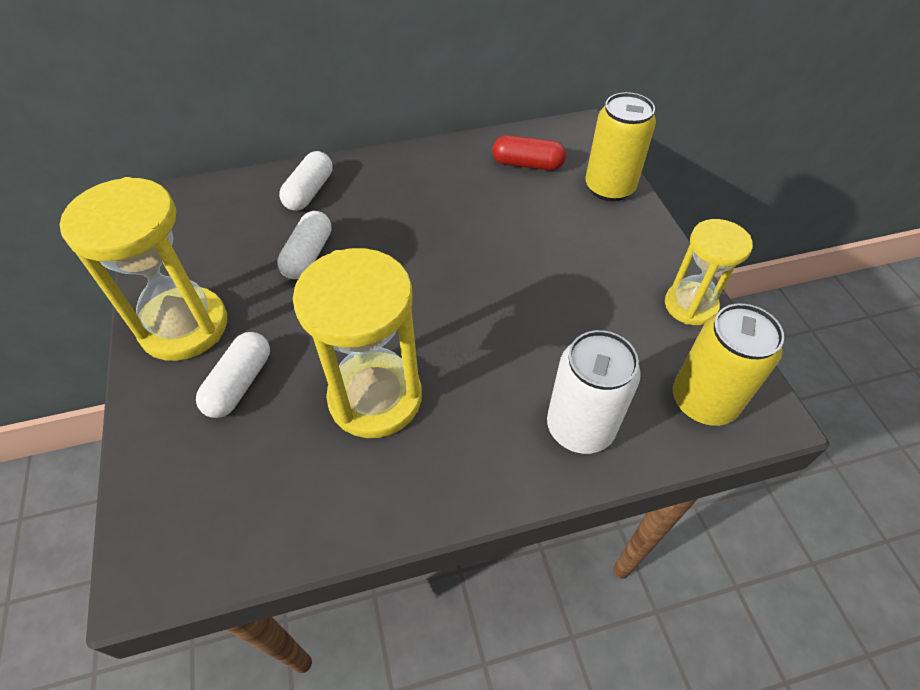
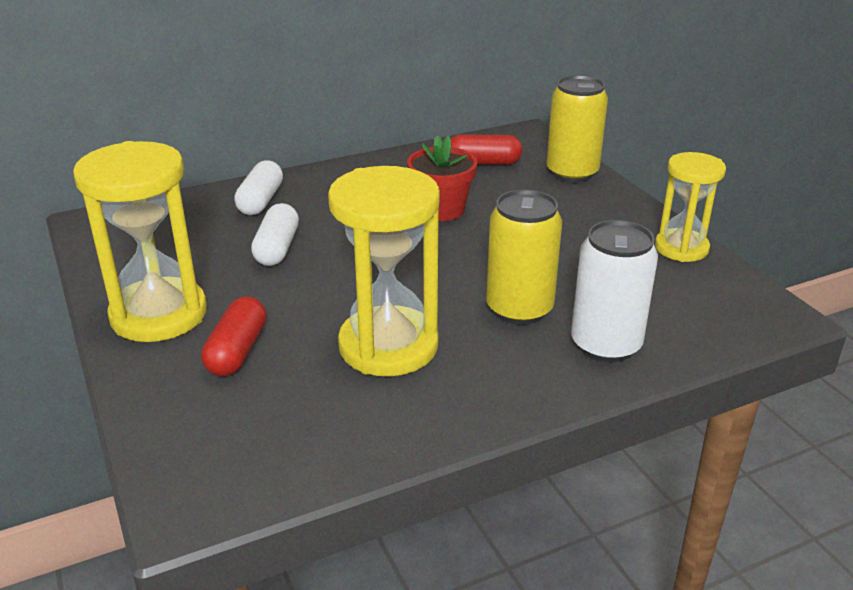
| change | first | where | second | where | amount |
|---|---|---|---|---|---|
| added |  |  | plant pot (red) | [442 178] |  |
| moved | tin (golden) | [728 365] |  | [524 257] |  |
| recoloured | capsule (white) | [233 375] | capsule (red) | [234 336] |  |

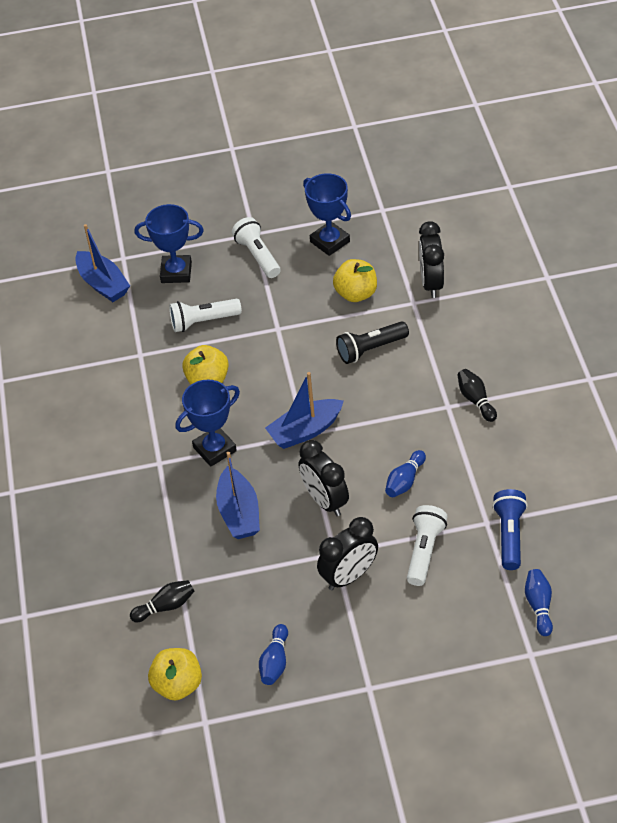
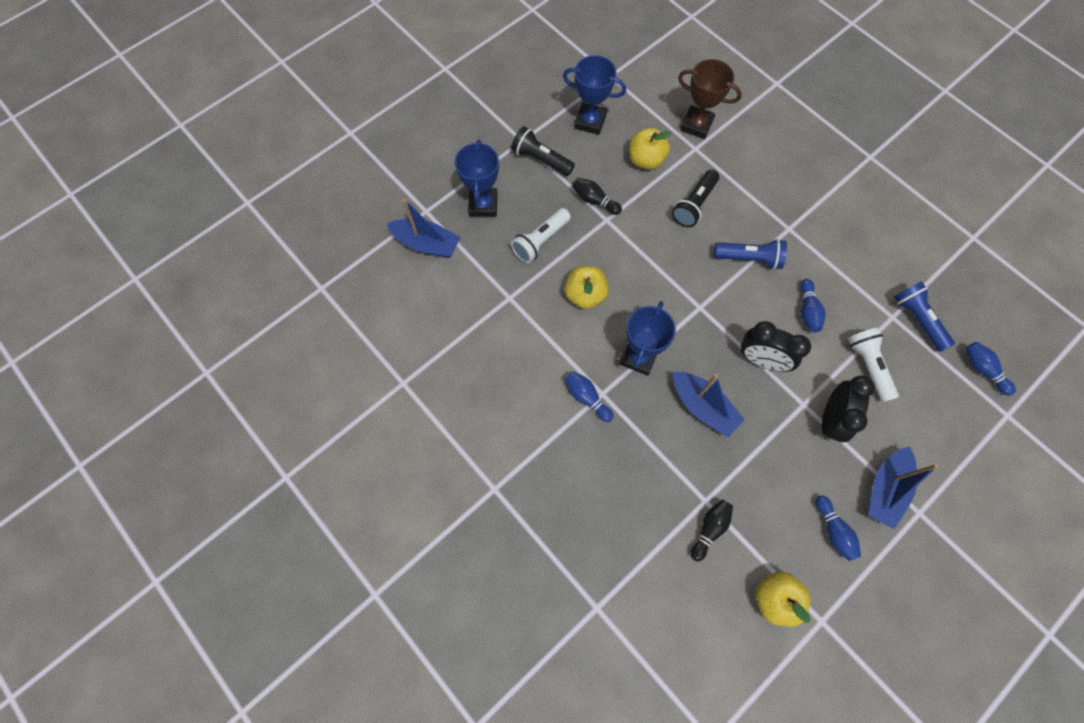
| change | first | where | second | where | amount |
|---|---|---|---|---|---|
| added |  |  | bowling pin (cobalt) | [589 396] |  |
| added |  |  | torch (cobalt) | [750 254] |  |
| moved | sailboat (cobalt) | [304 410] |  | [903 487] |  |
| moved | bowling pin (black) | [477 395] |  | [597 196] |  |
| replaced | clock (black) | [431 259] | trophy (russet) | [710 99] |  |
| recoloured | torch (white) | [256 247] | torch (black) | [543 151] |  |
| turned | trophy (cobalt) | [169 243] |  | [477 178] | 60 degrees counterclockwise |

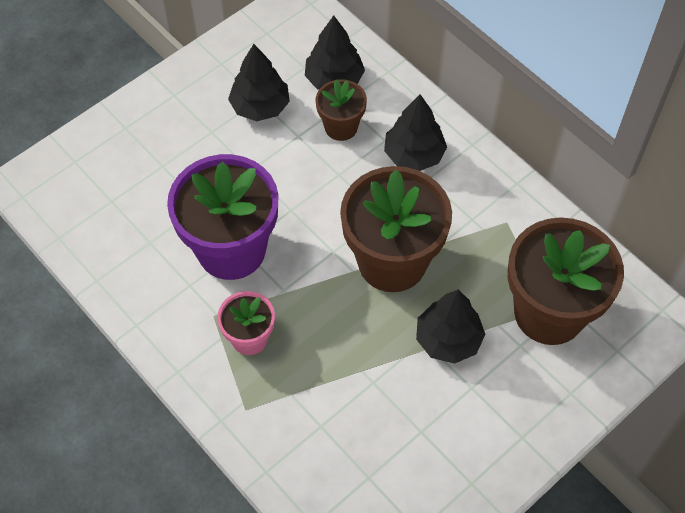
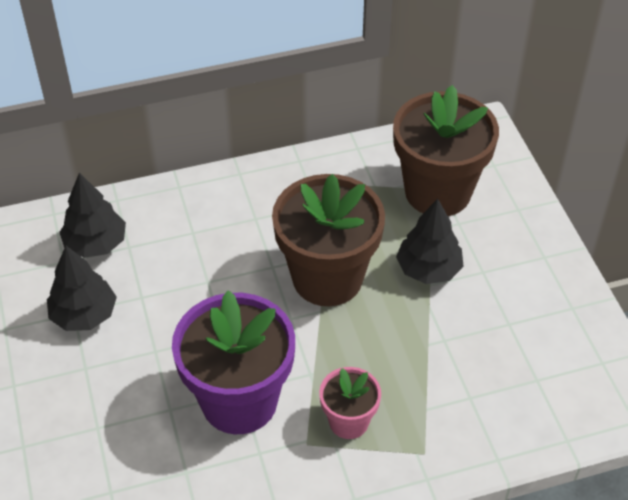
| change | first | where | second | where | amount |
|---|---|---|---|---|---|
| removed | plant pot (russet) | [341 110] |  |  |  |
| removed | tree (black) | [415 132] |  |  |  |

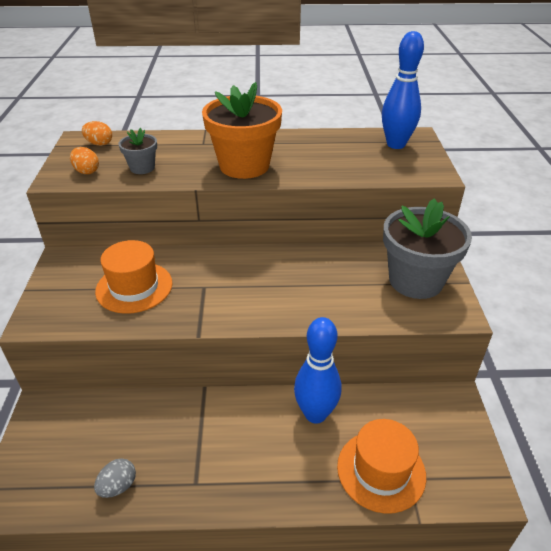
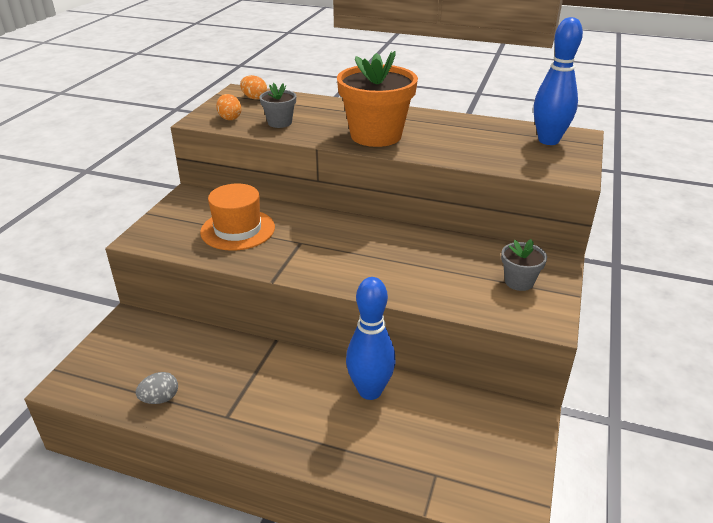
| change | first | where | second | where | amount |
|---|---|---|---|---|---|
| removed | hat (orange) | [381 466] |  |  |  |
| resized | plant pot (ash-grey) | [427 248] |  | [524 265] | x0.49 |

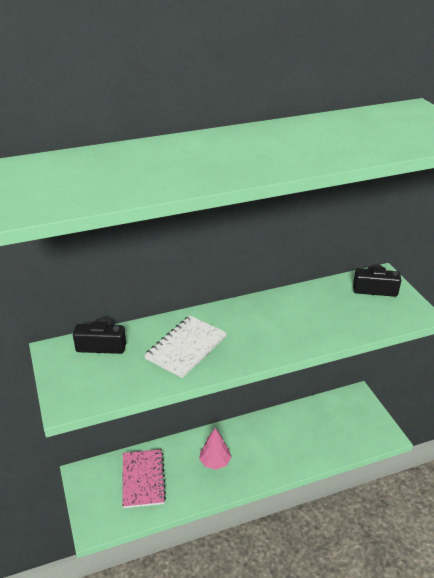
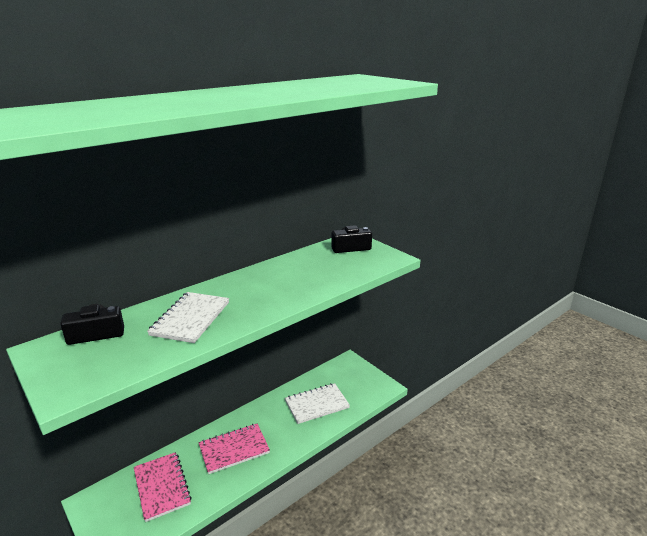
| change | first | where | second | where | amount |
|---|---|---|---|---|---|
| added |  |  | notebook (white) | [317 403] |  |
| replaced | tree (pink) | [215 449] | notebook (pink) | [234 448] |  |

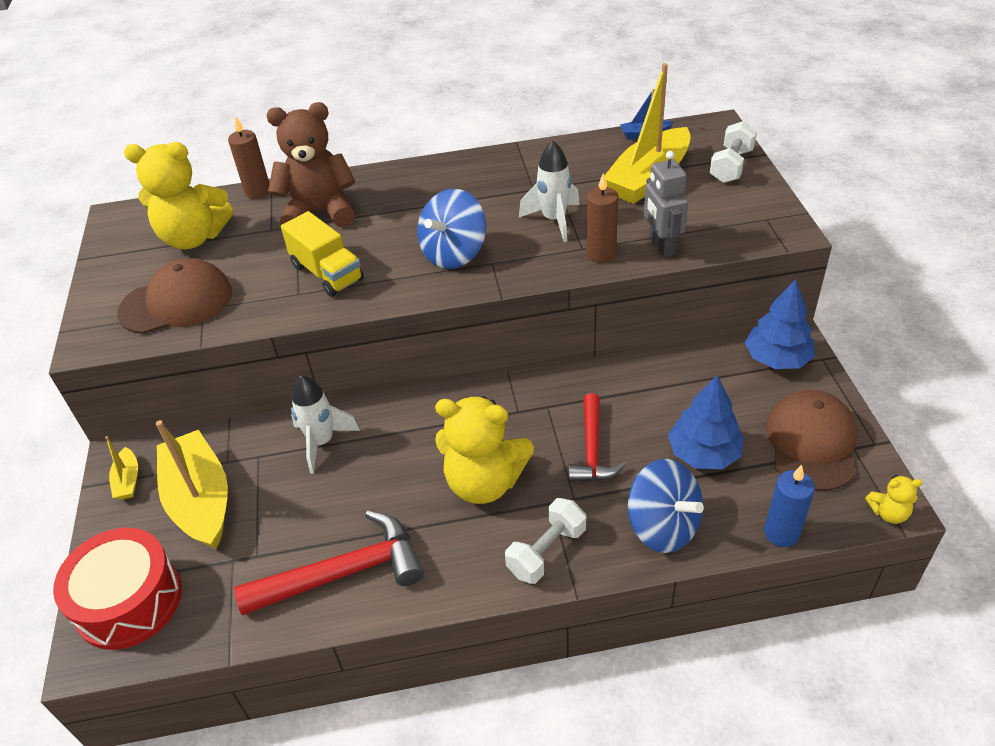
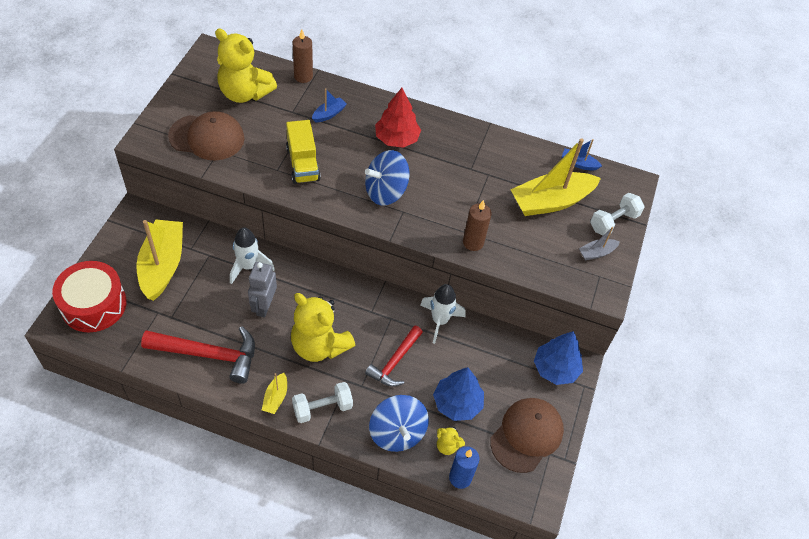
| change | first | where | second | where | amount |
|---|---|---|---|---|---|
| added |  |  | tree (red) | [398 118] |  |
| added |  |  | sailboat (ash-grey) | [599 243] |  |
| moved | sailboat (golden) | [121 468] |  | [274 393] |  |
| moved | toy rocket (white) | [549 191] |  | [443 314] |  |
| moved | toy robot (ash-grey) | [666 204] |  | [262 290] |  |
| moved | teddy bear (golden) | [894 499] |  | [451 441] |  |
| replaced | teddy bear (russet) | [311 164] | sailboat (cobalt) | [329 105] |  |

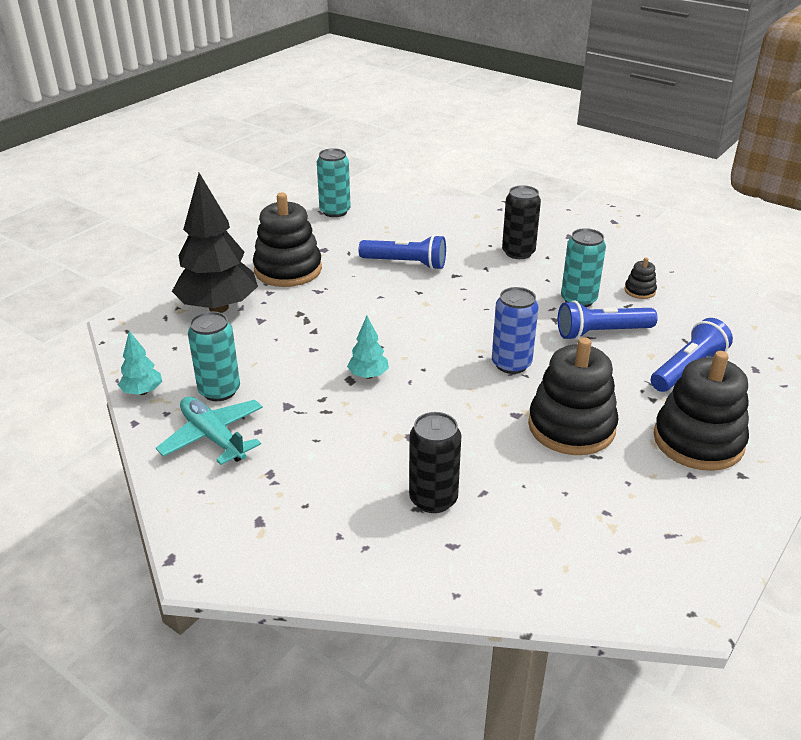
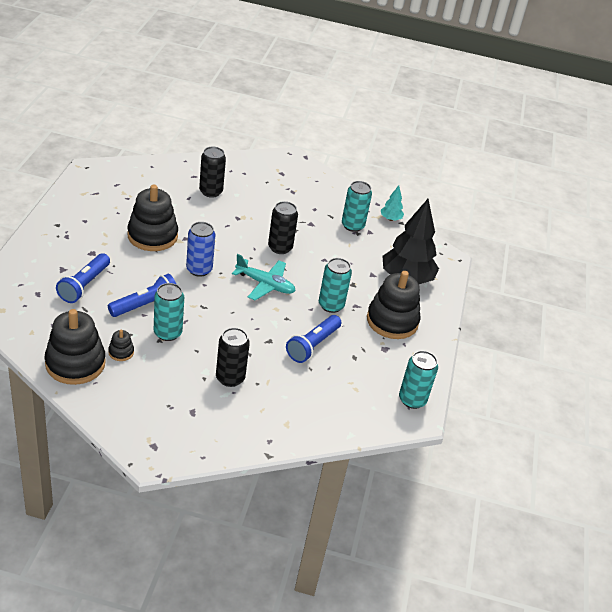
| change | first | where | second | where | amount |
|---|---|---|---|---|---|
| added |  |  | tin (aqua) | [335 285] |  |
| moved | toy plane (aqua) | [209 431] |  | [263 277] |  |
| moved | ring stacker (black) | [701 411] |  | [75 347] |  |
| replaced | tree (aqua) | [368 347] | tin (black) | [283 227] |  |
| turned | torch (cobalt) | [402 252] |  | [313 339] | 45 degrees counterclockwise |

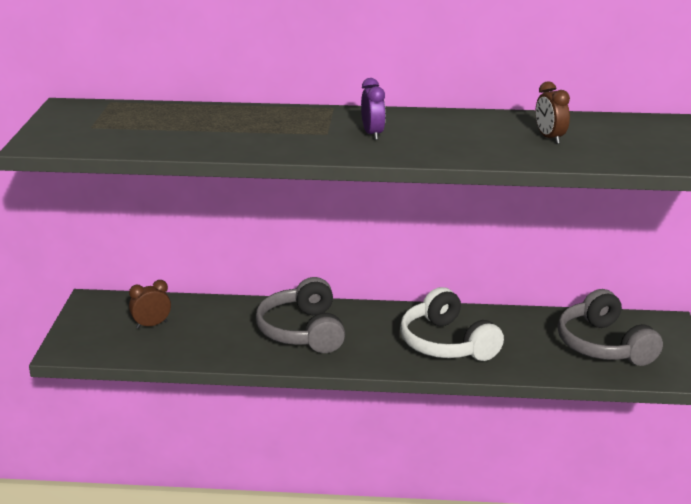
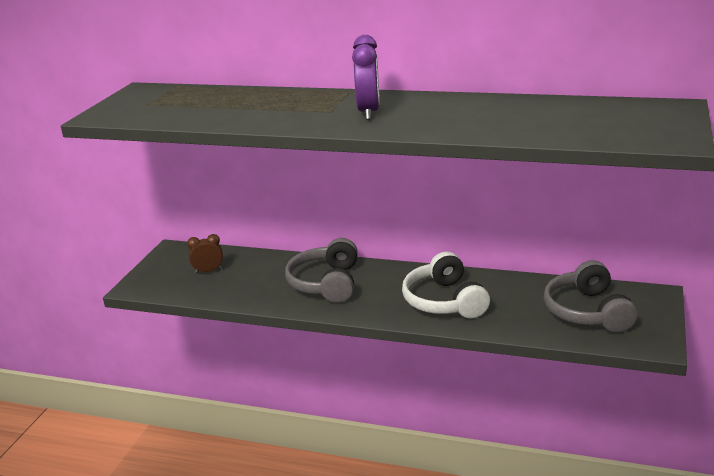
| change | first | where | second | where | amount |
|---|---|---|---|---|---|
| removed | clock (russet) | [552 112] |  |  |  |
| resized | clock (violet) | [373 109] |  | [366 77] | x1.54 |

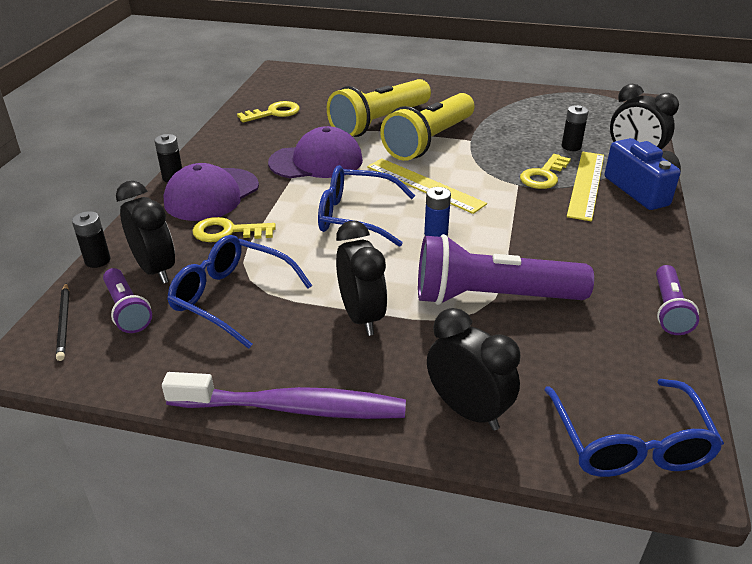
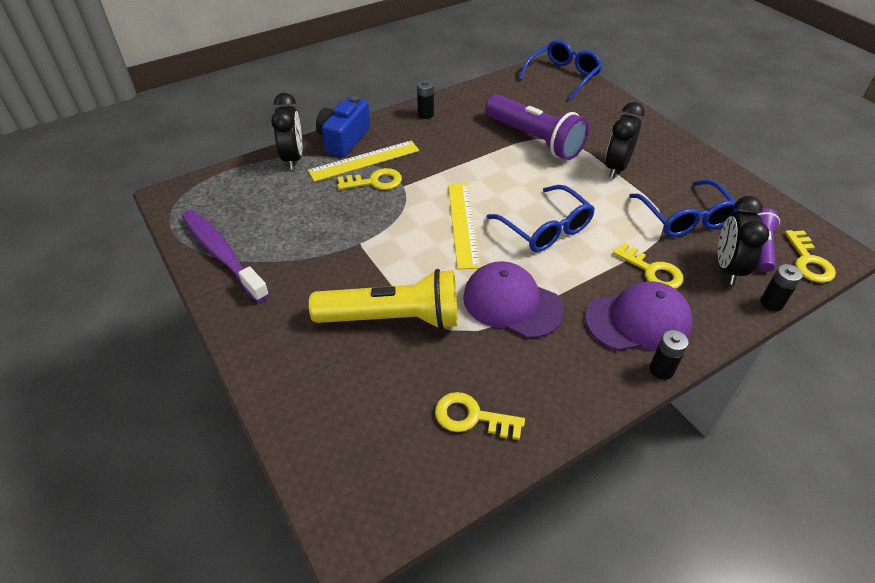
| change | first | where | second | where | amount |
|---|---|---|---|---|---|
| removed | torch (golden) | [427 127] |  |  |  |
| removed | battery (cobalt) | [437 212] |  |  |  |
| removed | clock (black) | [474 369] |  |  |  |
| removed | torch (violet) | [677 300] |  |  |  |
| moved | toothbrush (violet) | [284 395] |  | [226 256] |  |
| moved | battery (black) | [575 128] |  | [425 99] |  |
| replaced | wooden pencil (black) | [62 322] | key (golden) | [810 256] |  |

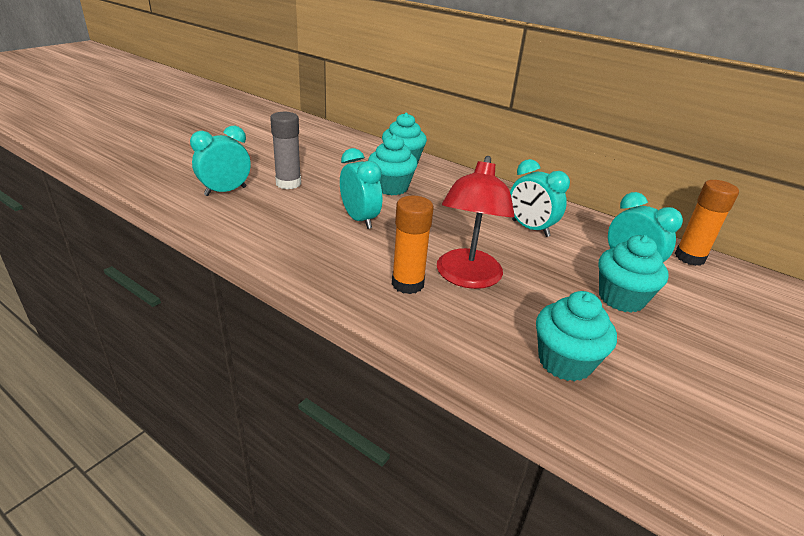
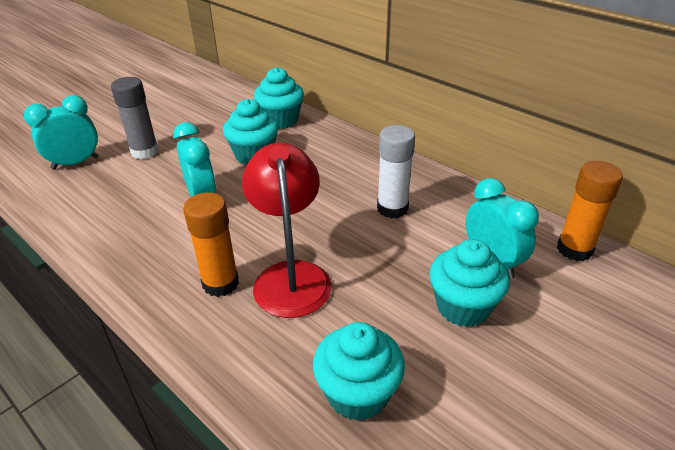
| change | first | where | second | where | amount |
|---|---|---|---|---|---|
| replaced | clock (aqua) | [540 198] | glue (white) | [396 171] |  |
| turned | lamp (red) | [476 222] |  | [287 230] | 150 degrees clockwise |

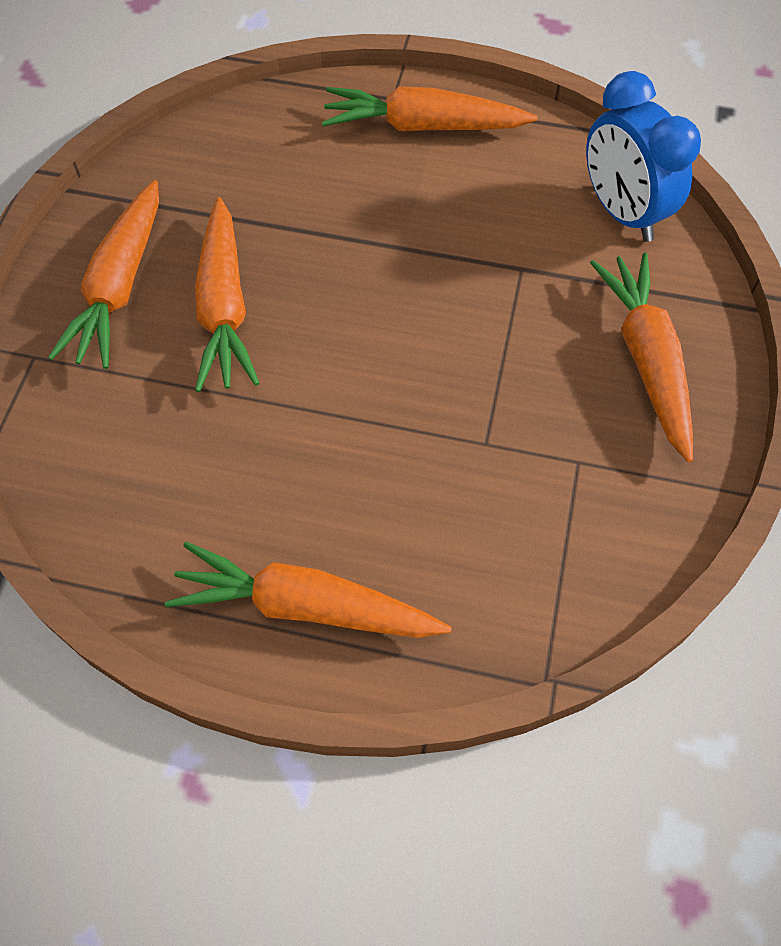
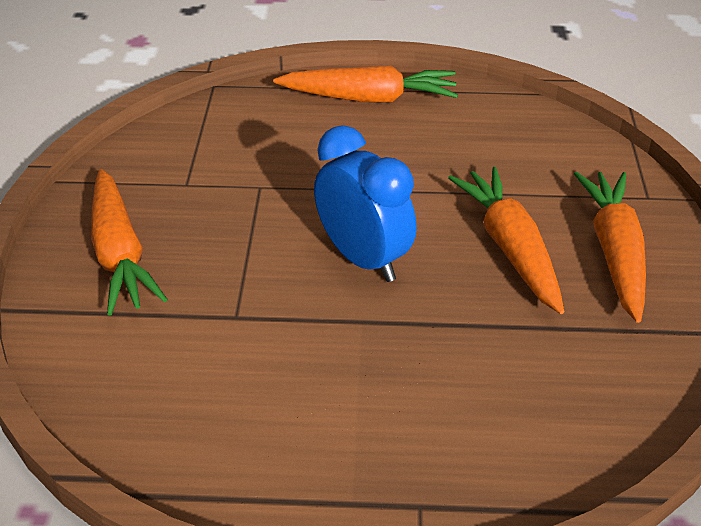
| change | first | where | second | where | amount |
|---|---|---|---|---|---|
| removed | root vegetable (orange) | [429 108] |  |  |  |
| moved | clock (cobalt) | [643 156] |  | [365 203] |  |

